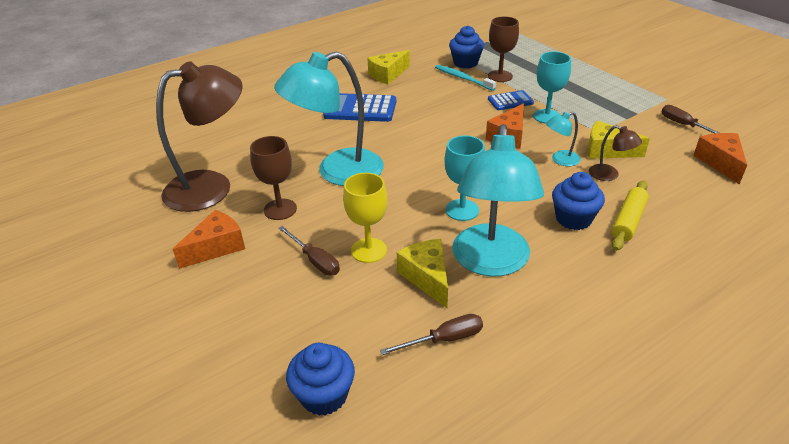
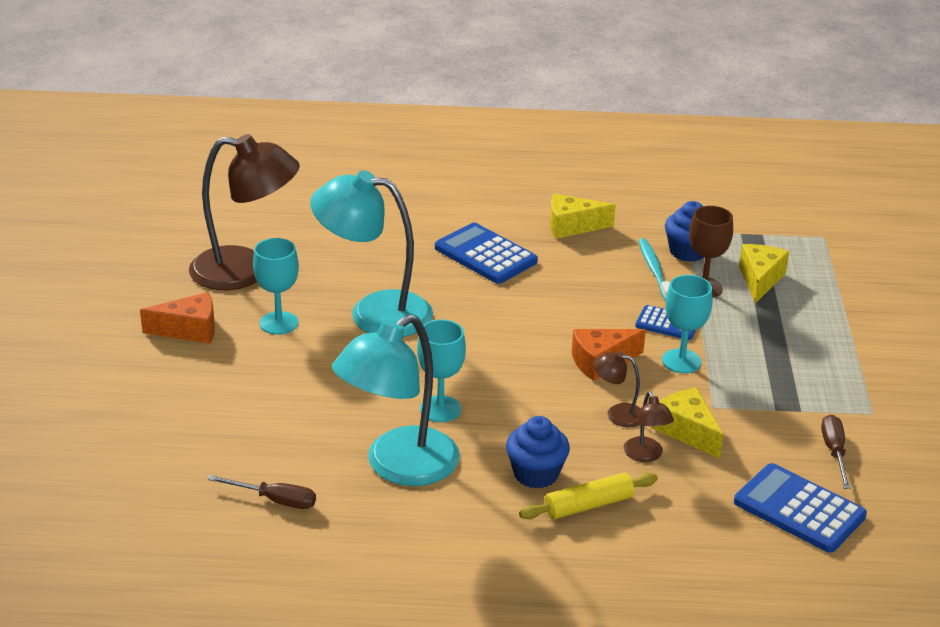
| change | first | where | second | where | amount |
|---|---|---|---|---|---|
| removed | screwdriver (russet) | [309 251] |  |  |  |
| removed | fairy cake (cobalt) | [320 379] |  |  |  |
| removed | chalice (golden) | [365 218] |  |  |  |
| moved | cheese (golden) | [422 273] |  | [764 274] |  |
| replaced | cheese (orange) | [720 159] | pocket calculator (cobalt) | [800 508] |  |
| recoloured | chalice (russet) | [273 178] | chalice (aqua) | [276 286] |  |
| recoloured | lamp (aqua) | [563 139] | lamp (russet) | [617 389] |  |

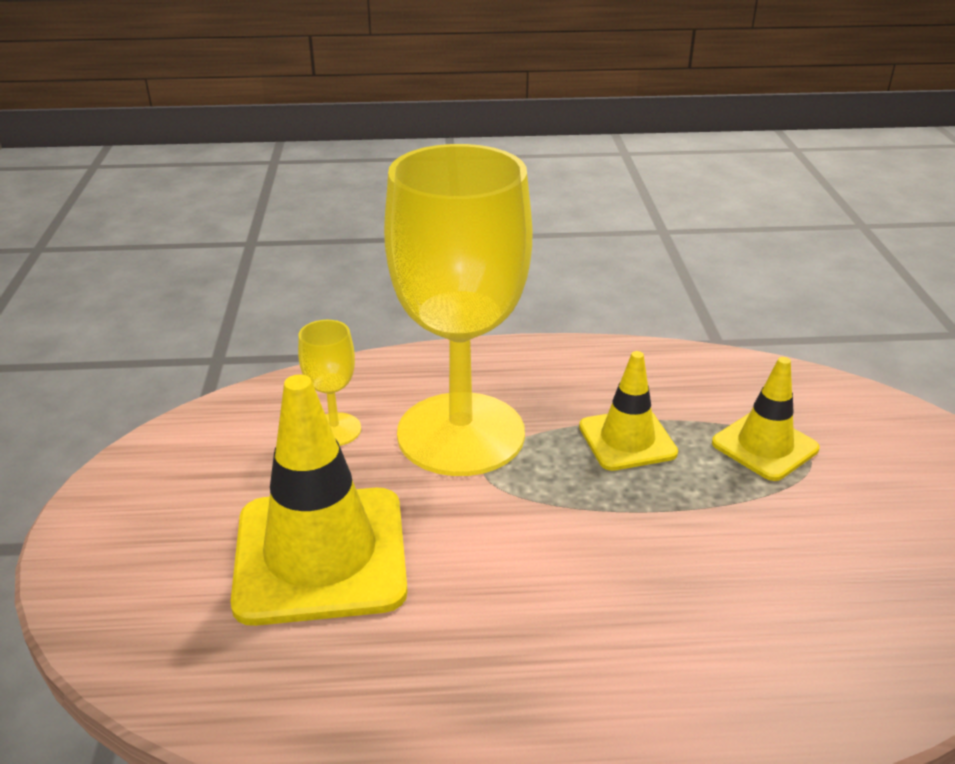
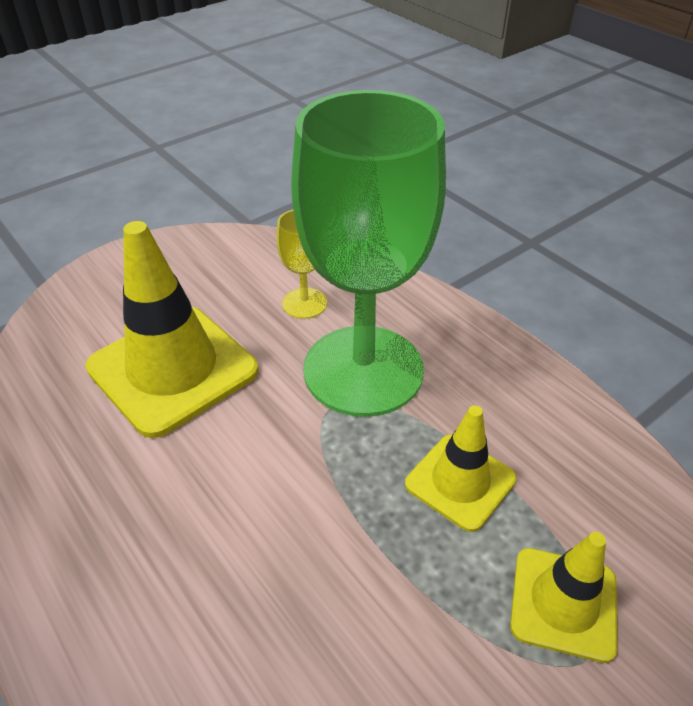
| change | first | where | second | where | amount |
|---|---|---|---|---|---|
| recoloured | chalice (golden) | [458 310] | chalice (leaf-green) | [368 253] |  |

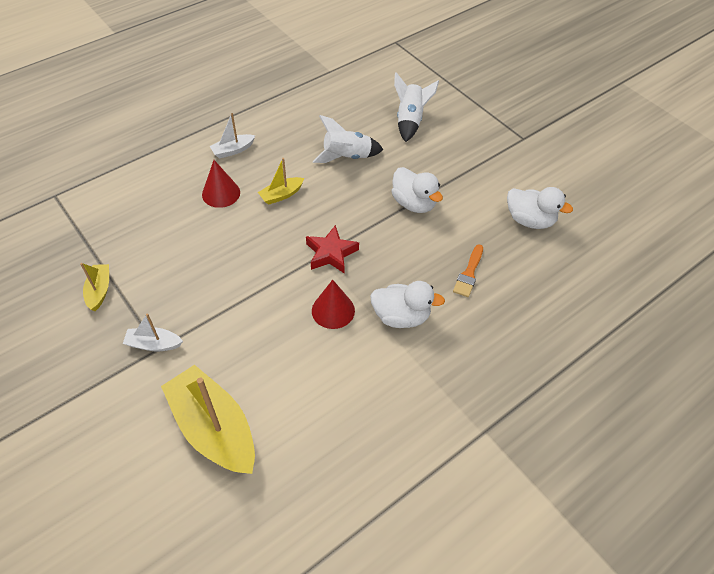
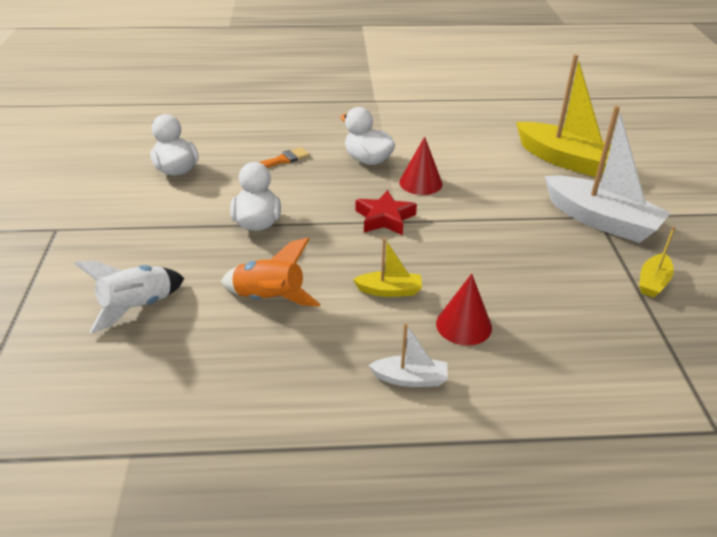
| change | first | where | second | where | amount |
|---|---|---|---|---|---|
| recoloured | toy rocket (white) | [348 139] | toy rocket (orange) | [270 272] |  |
| turned | sailboat (golden) | [208 419] |  | [563 115] | 45 degrees counterclockwise |
| resized | sailboat (white) | [153 332] |  | [608 174] | x2.09 |

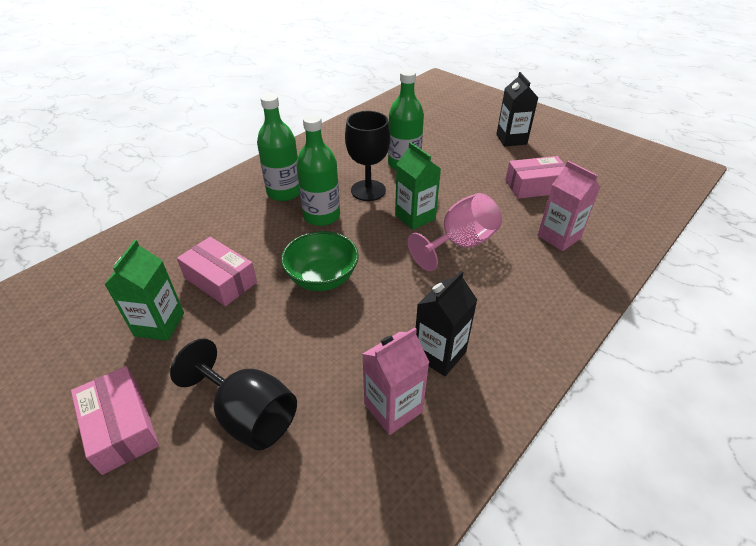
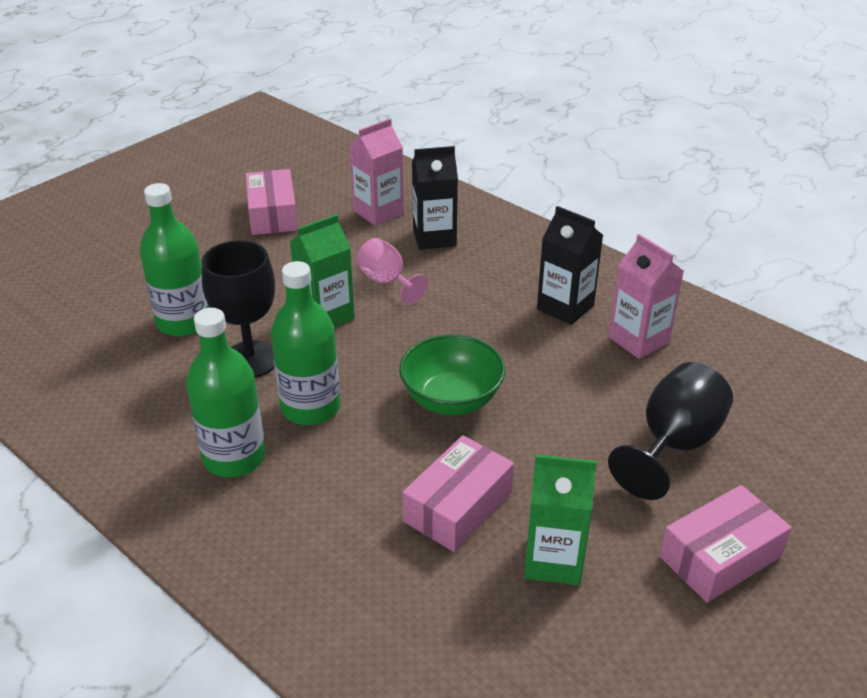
| change | first | where | second | where | amount |
|---|---|---|---|---|---|
| moved | milk carton (black) | [517 109] |  | [435 198] |  |
| resized | chalice (pink) | [455 232] |  | [392 271] | x0.65 |

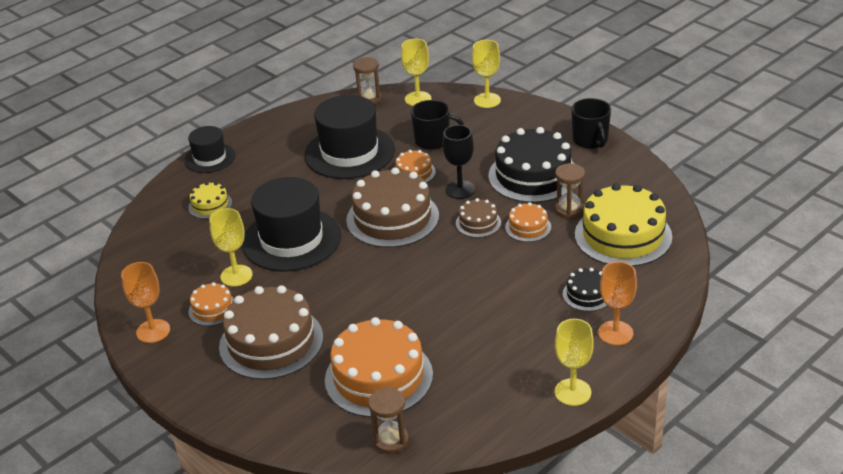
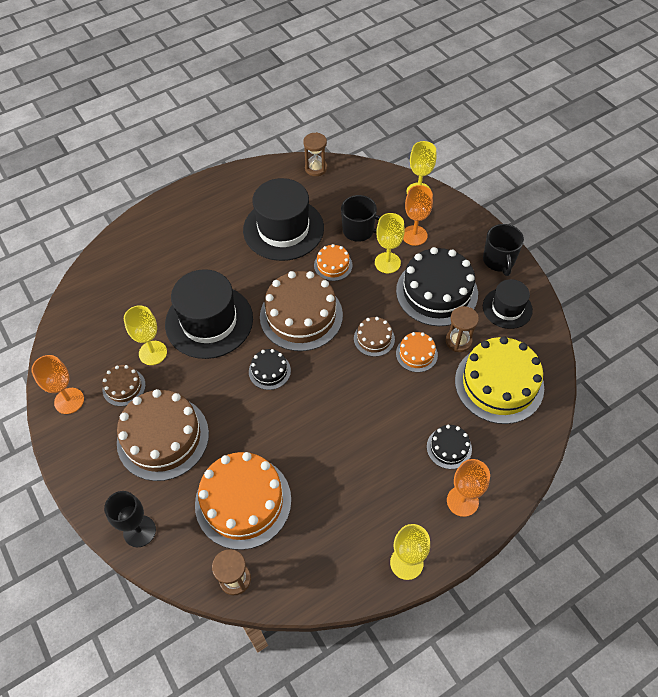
| change | first | where | second | where | amount |
|---|---|---|---|---|---|
| removed | layer cake (golden) | [210 200] |  |  |  |
| added |  |  | layer cake (black) | [270 369] |  |
| added |  |  | chalice (orange) | [418 215] |  |
| moved | hat (black) | [210 149] |  | [508 304] |  |
| moved | chalice (golden) | [416 72] |  | [390 243] |  |
| moved | chalice (black) | [459 162] |  | [130 519] |  |
| recoloured | layer cake (orange) | [211 304] | layer cake (russet) | [124 385] |  |

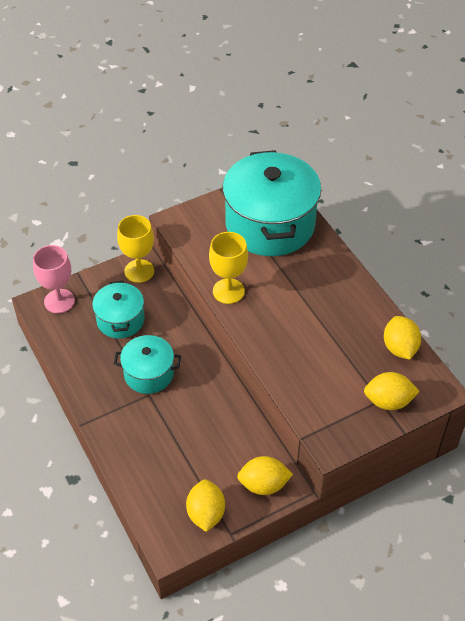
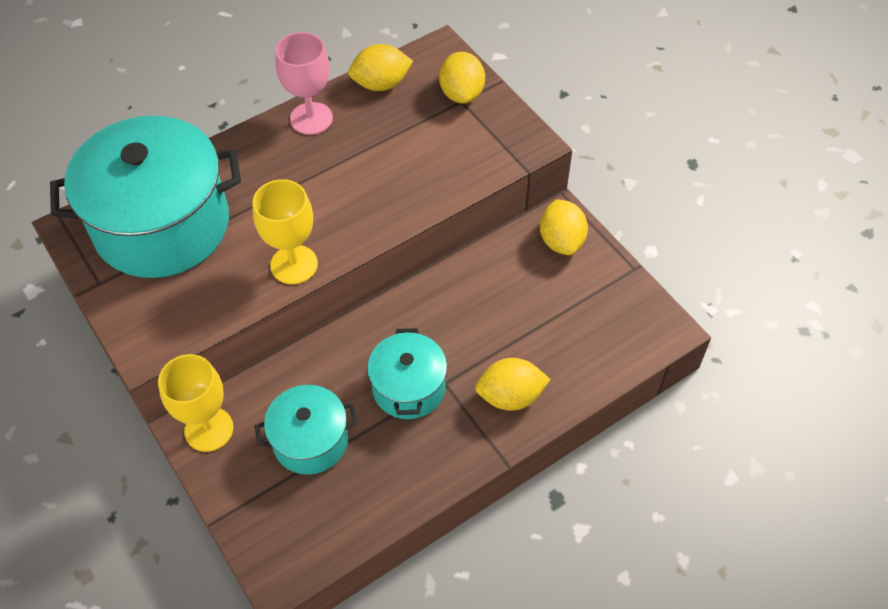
| change | first | where | second | where | amount |
|---|---|---|---|---|---|
| moved | chalice (pink) | [54 279] |  | [304 83] |  |
| moved | lemon (golden) | [205 505] |  | [513 384] |  |

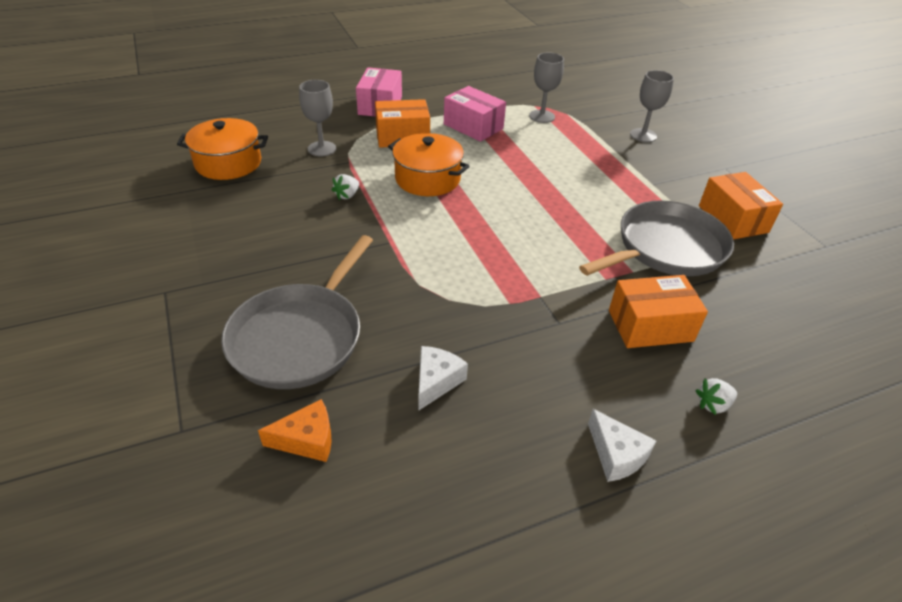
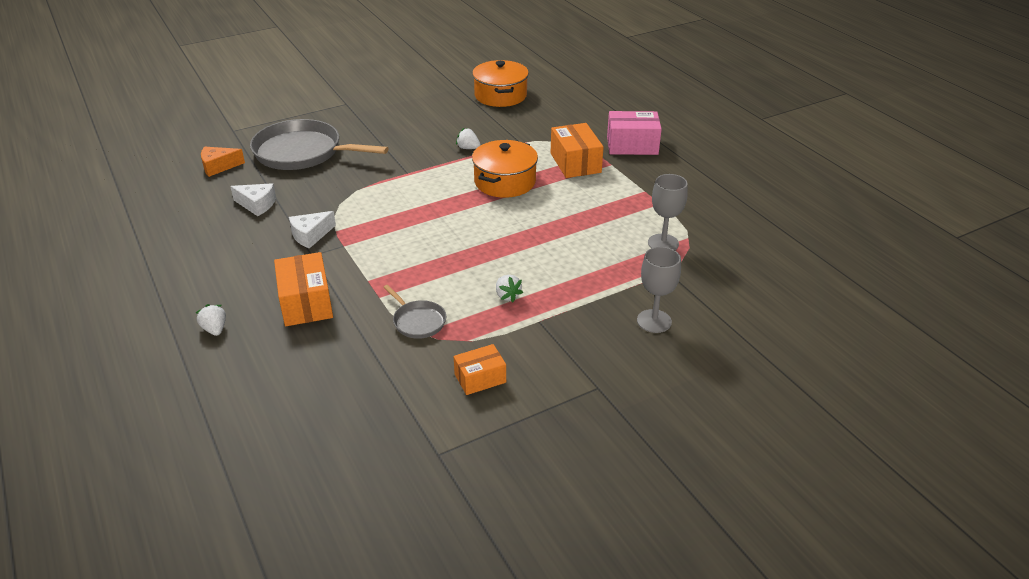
| change | first | where | second | where | amount |
|---|---|---|---|---|---|
| removed | chalice (ash-grey) | [317 118] |  |  |  |
| removed | package (pink) | [475 114] |  |  |  |
| added |  |  | berry (white) | [509 288] |  |
| moved | cheese (white) | [622 445] |  | [312 230] |  |
| turned | cheese (orange) | [295 430] |  | [223 162] | 90 degrees clockwise |
| resized | frying pan (ash-grey) | [656 238] |  | [414 312] | x0.47 |
| resized | package (orange) | [741 205] |  | [480 369] | x0.63 |

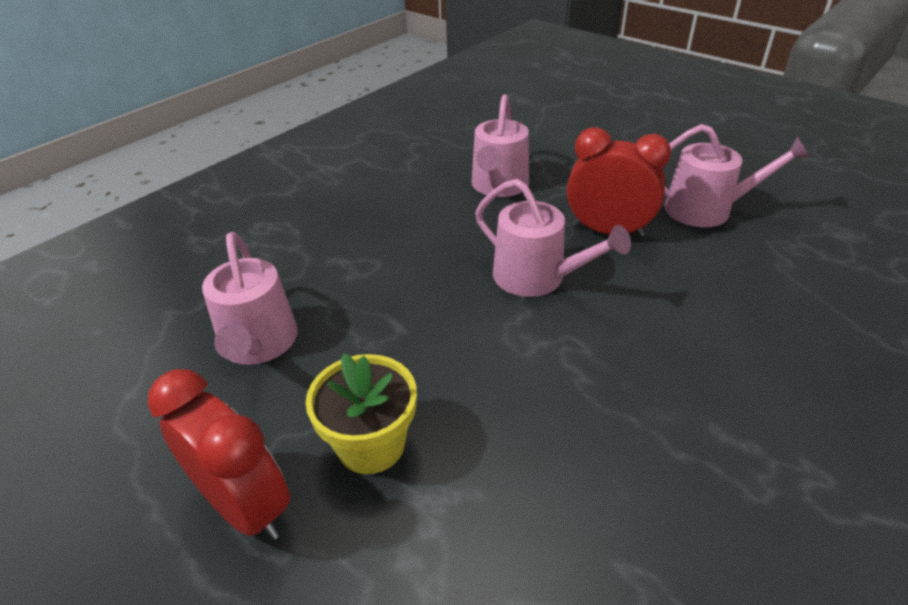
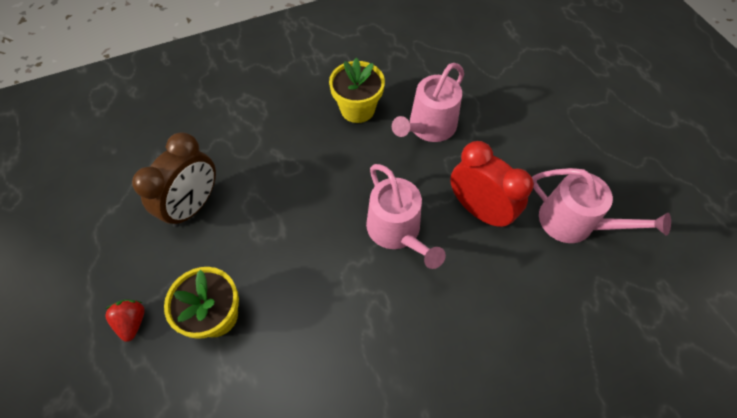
| change | first | where | second | where | amount |
|---|---|---|---|---|---|
| added |  |  | plant pot (golden) | [357 90] |  |
| replaced | clock (red) | [219 454] | berry (red) | [125 321] |  |
| replaced | sprinkling can (pink) | [250 298] | clock (russet) | [174 179] |  |

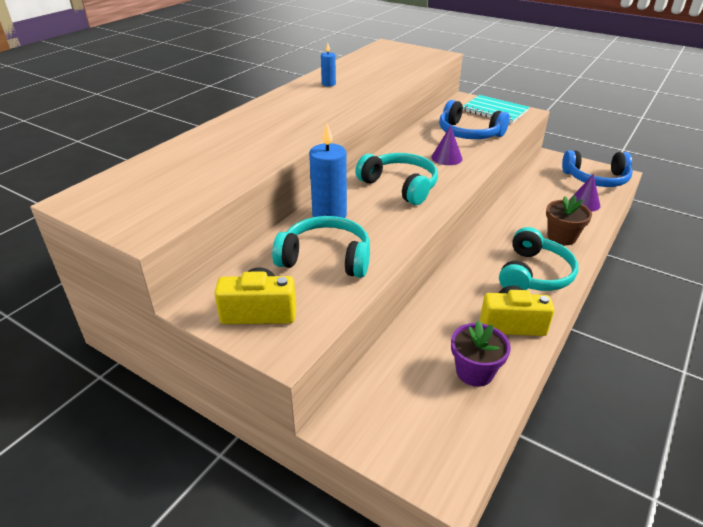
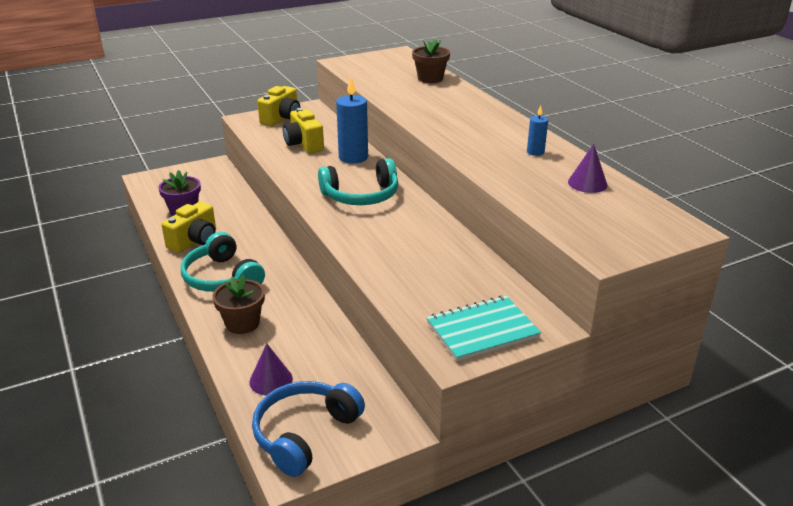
| change | first | where | second | where | amount |
|---|---|---|---|---|---|
| removed | over-ear headphones (cobalt) | [474 119] |  |  |  |
| added |  |  | plant pot (russet) | [431 60] |  |
| moved | cone shape (violet) | [446 145] |  | [588 168] |  |
| replaced | over-ear headphones (aqua) | [321 247] | camera (golden) | [303 130] |  |

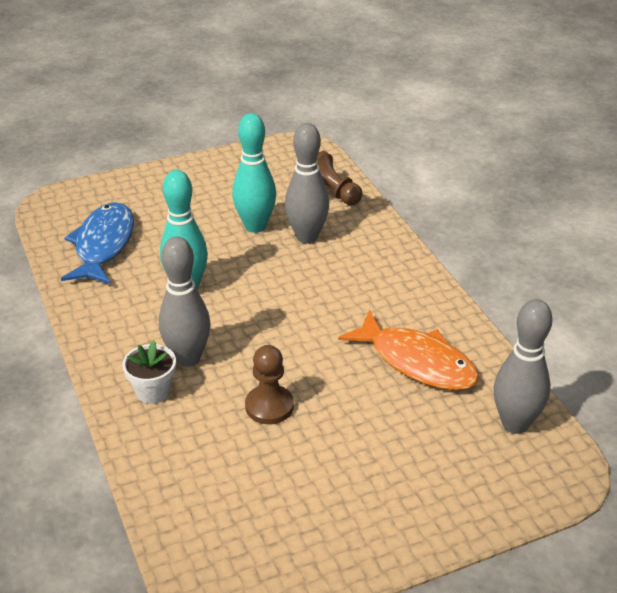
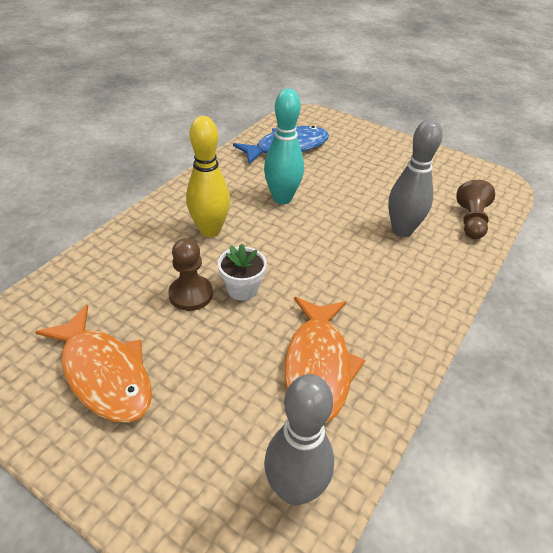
| change | first | where | second | where | amount |
|---|---|---|---|---|---|
| removed | bowling pin (aqua) | [254 173] |  |  |  |
| added |  |  | toy fish (orange) | [93 364] |  |
| moved | plant pot (white) | [149 372] |  | [242 272] |  |
| recoloured | bowling pin (ash-grey) | [185 301] | bowling pin (golden) | [208 176] |  |

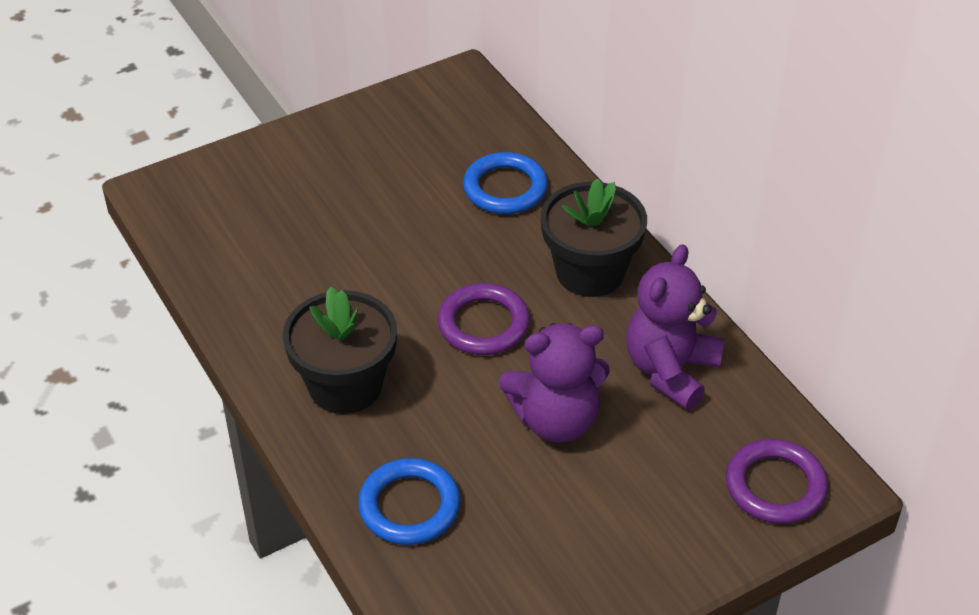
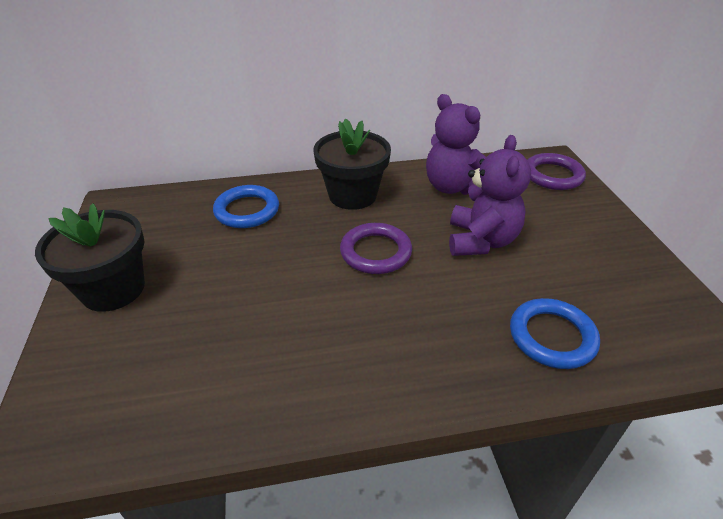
| change | first | where | second | where | amount |
|---|---|---|---|---|---|
| moved | plant pot (black) | [340 350] |  | [90 257] |  |

